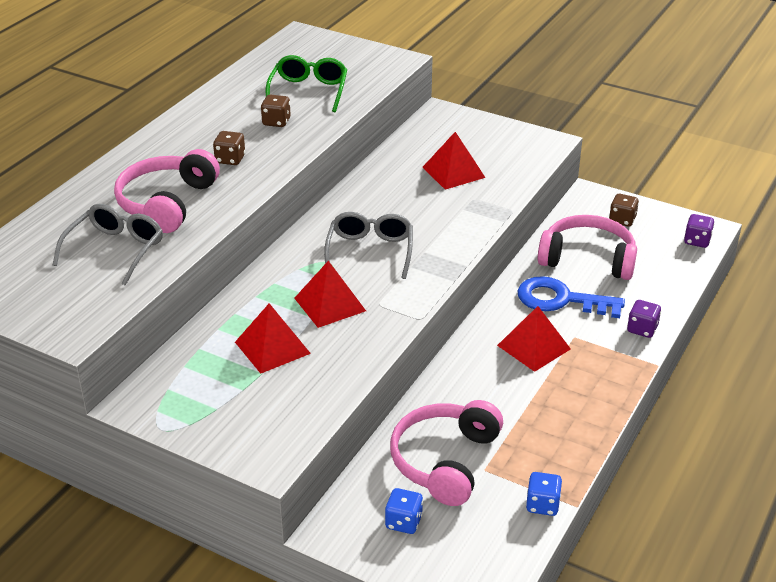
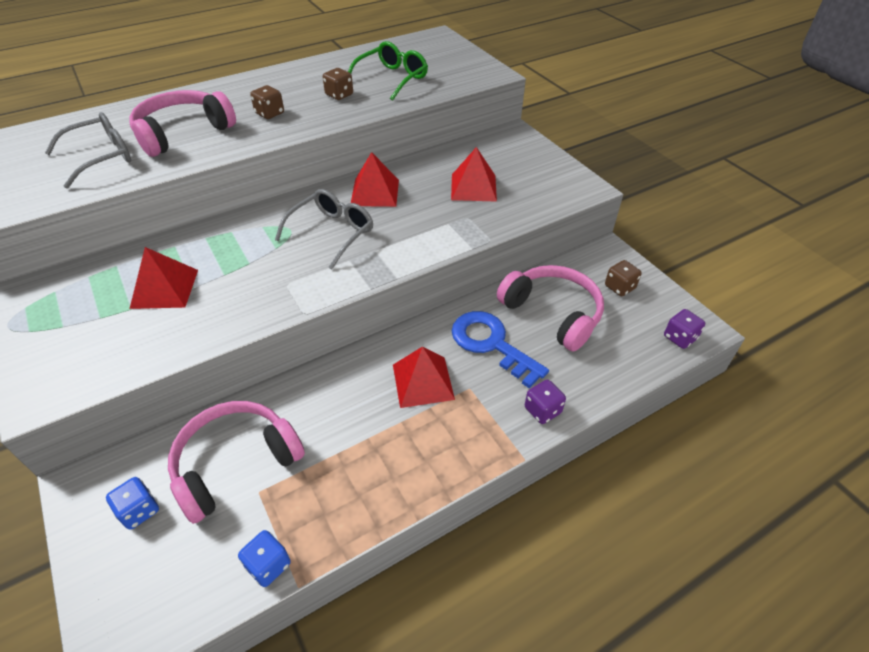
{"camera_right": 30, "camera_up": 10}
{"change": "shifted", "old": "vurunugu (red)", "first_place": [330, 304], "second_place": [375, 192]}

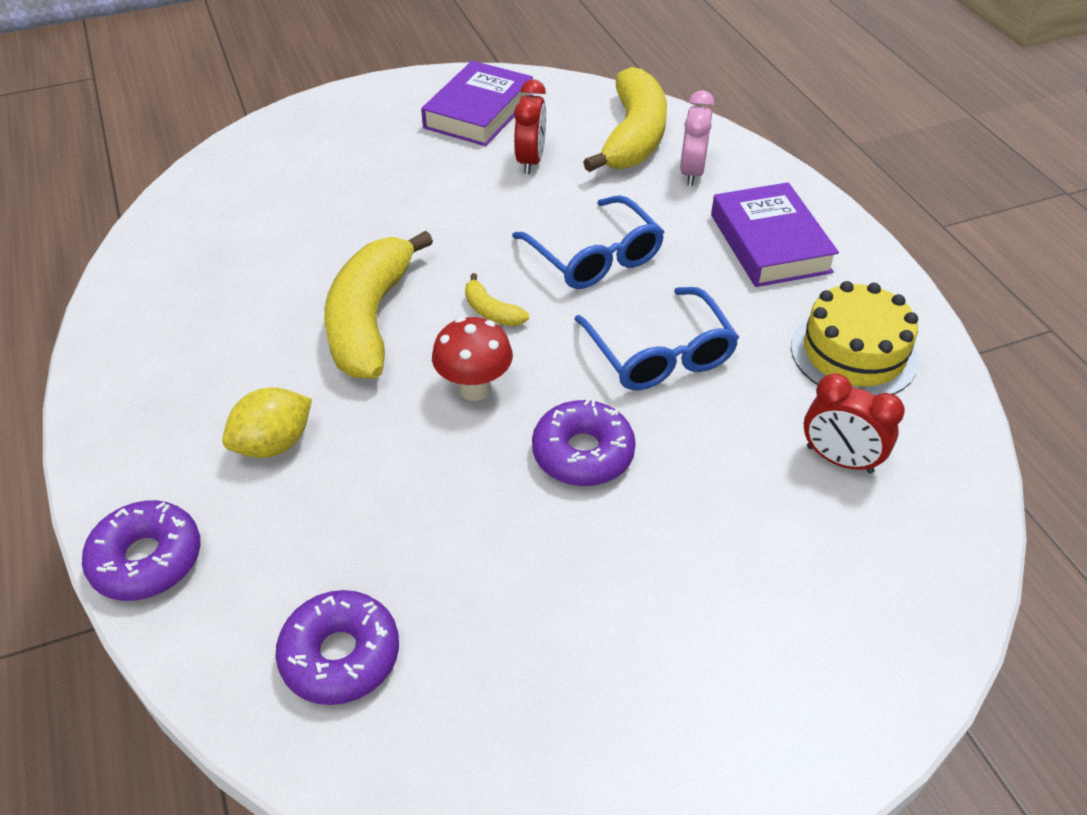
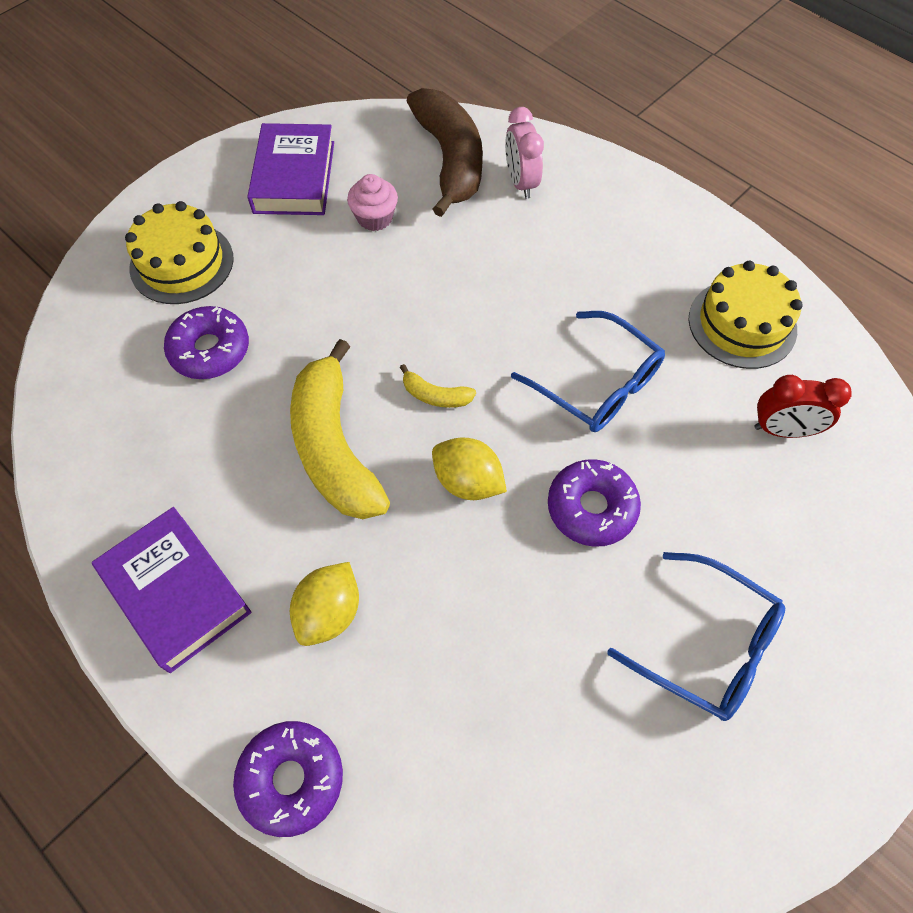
{"camera_right": -25, "camera_up": 15}
{"change": "repainted", "old": "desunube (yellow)", "new": "desunube (brown)", "first_place": [634, 137], "second_place": [450, 159]}
{"change": "swapped", "old": "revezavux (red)", "new": "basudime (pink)", "first_place": [530, 161], "second_place": [375, 218]}
{"change": "shifted", "old": "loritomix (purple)", "first_place": [770, 243], "second_place": [176, 592]}
{"change": "shifted", "old": "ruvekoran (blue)", "first_place": [594, 257], "second_place": [707, 645]}
{"change": "swapped", "old": "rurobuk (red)", "new": "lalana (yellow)", "first_place": [474, 389], "second_place": [468, 481]}
{"change": "shifted", "old": "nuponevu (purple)", "first_place": [340, 655], "second_place": [210, 350]}
{"change": "new", "new": "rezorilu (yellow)", "second_place": [182, 263]}

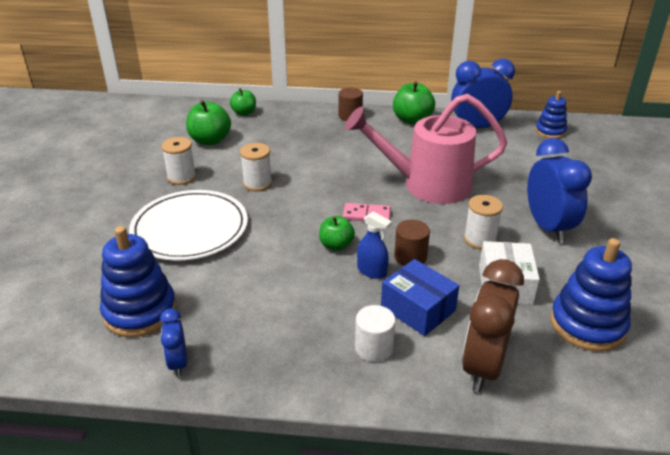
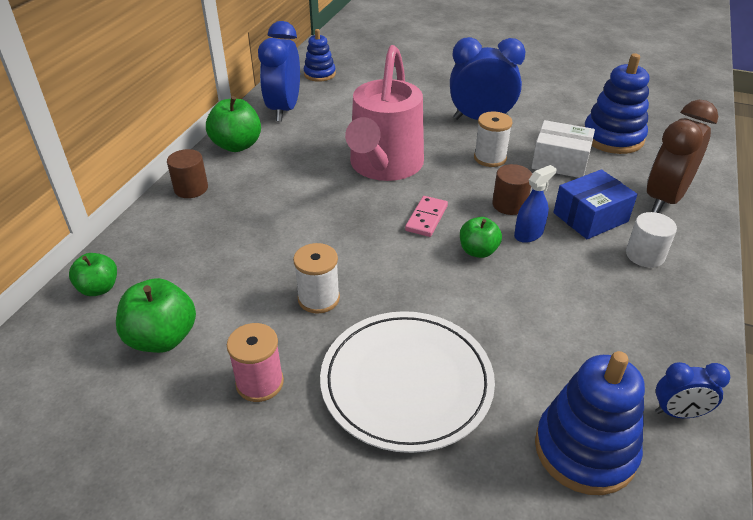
{"camera_right": -75, "camera_up": 5}
{"change": "repainted", "old": "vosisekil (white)", "new": "vosisekil (pink)", "first_place": [181, 177], "second_place": [260, 383]}
{"change": "rotated", "old": "revezavux (brown)", "first_place": [483, 366], "second_place": [664, 199], "degrees": 90}

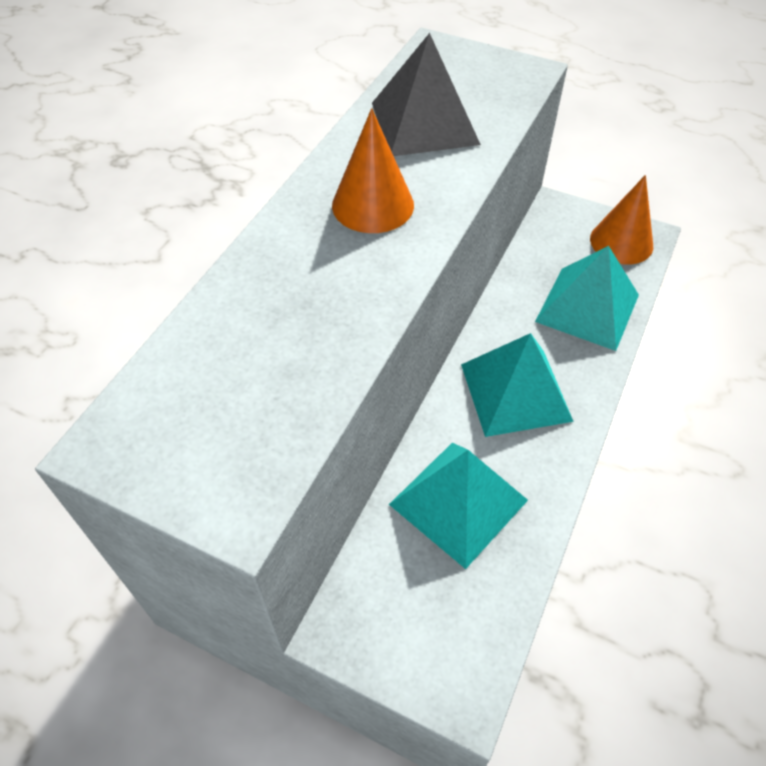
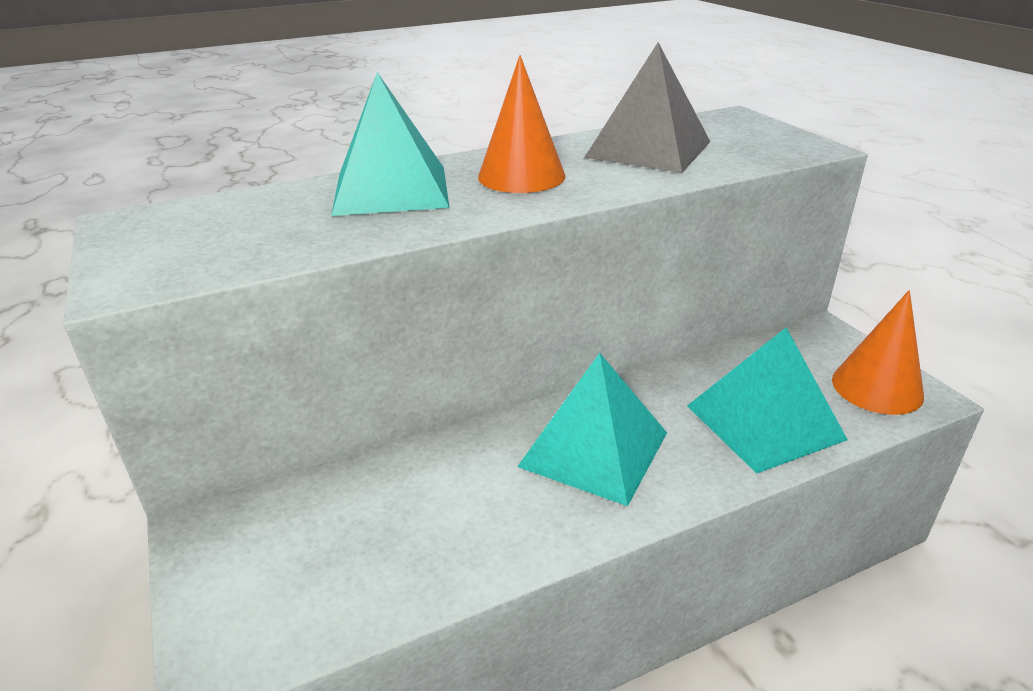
{"camera_right": 40, "camera_up": -20}
{"change": "shifted", "old": "vurunugu (turquoise)", "first_place": [458, 502], "second_place": [391, 190]}

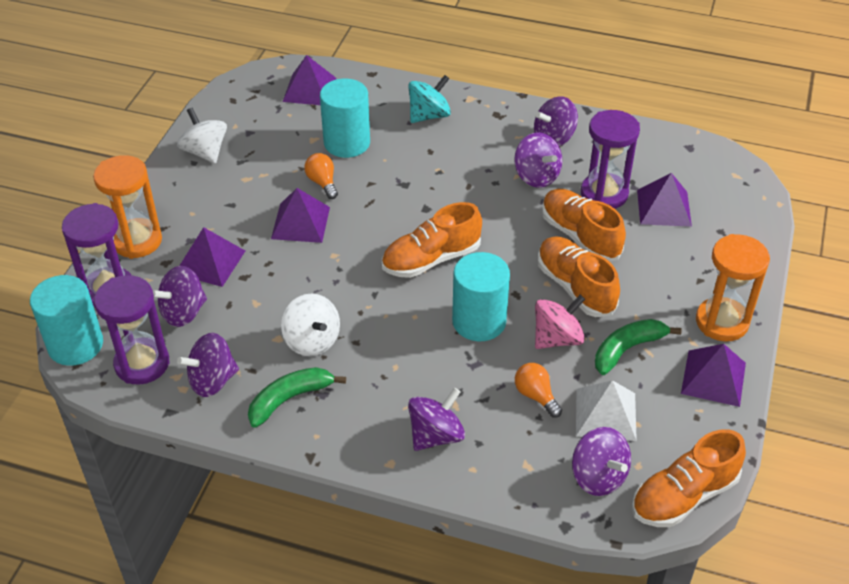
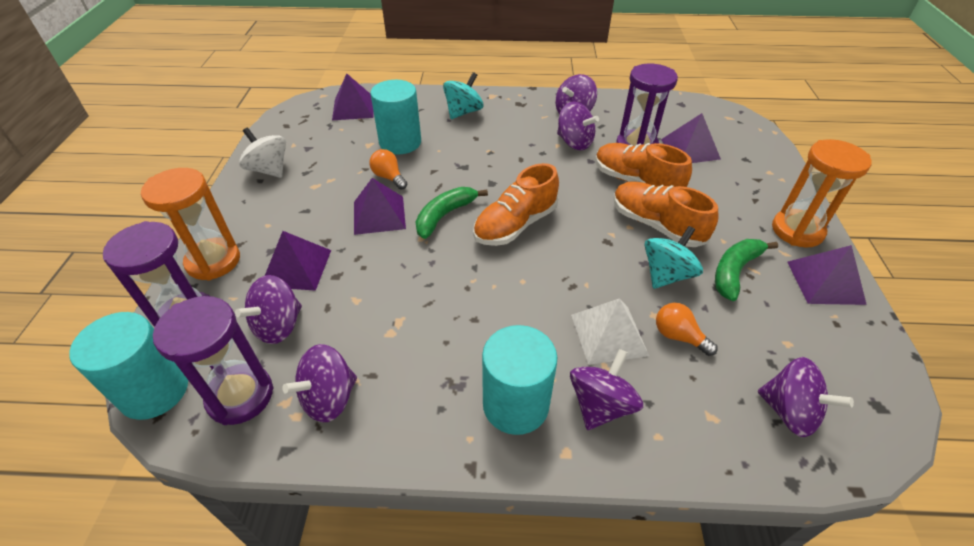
{"camera_right": -15, "camera_up": 0}
{"change": "shifted", "old": "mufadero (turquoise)", "first_place": [479, 321], "second_place": [515, 404]}
{"change": "gone", "old": "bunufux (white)", "first_place": [312, 341]}
{"change": "repainted", "old": "bunufux (pink)", "new": "bunufux (turquoise)", "first_place": [557, 338], "second_place": [666, 274]}
{"change": "shifted", "old": "desunube (green)", "first_place": [290, 399], "second_place": [444, 216]}
{"change": "shifted", "old": "vurunugu (white)", "first_place": [605, 414], "second_place": [608, 334]}
{"change": "gone", "old": "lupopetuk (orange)", "first_place": [683, 496]}

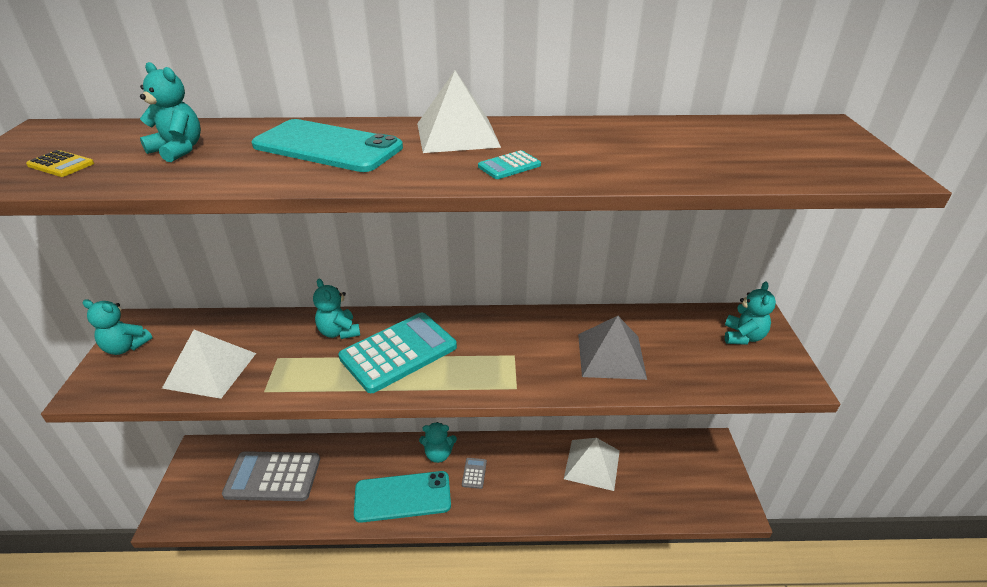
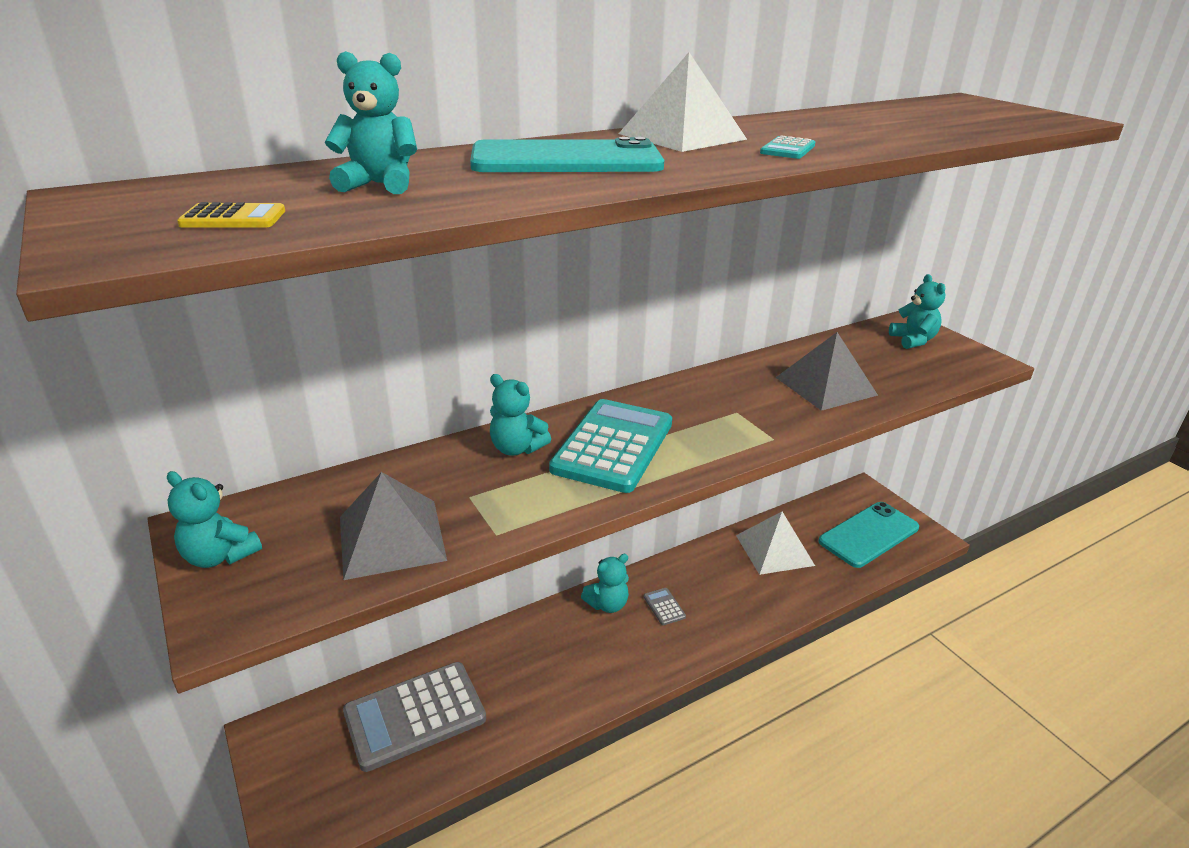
{"camera_right": -30, "camera_up": -5}
{"change": "rotated", "old": "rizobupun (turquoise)", "first_place": [126, 347], "second_place": [220, 556], "degrees": 45}
{"change": "repainted", "old": "vurunugu (white)", "new": "vurunugu (grey)", "first_place": [210, 370], "second_place": [392, 538]}
{"change": "shifted", "old": "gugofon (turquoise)", "first_place": [402, 496], "second_place": [869, 534]}

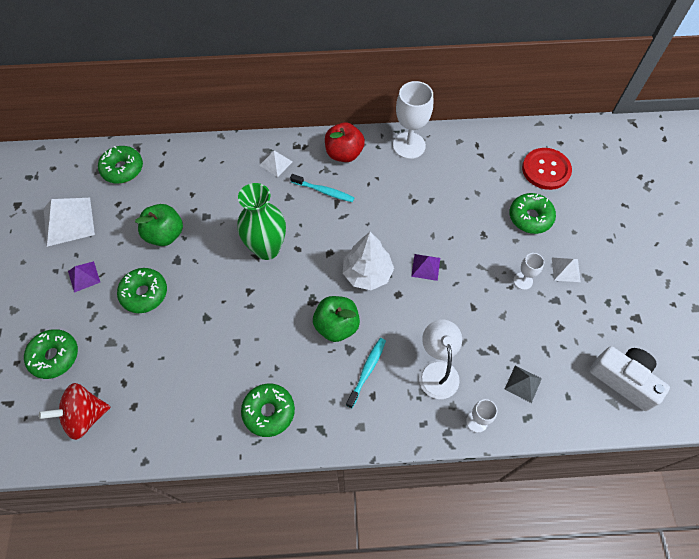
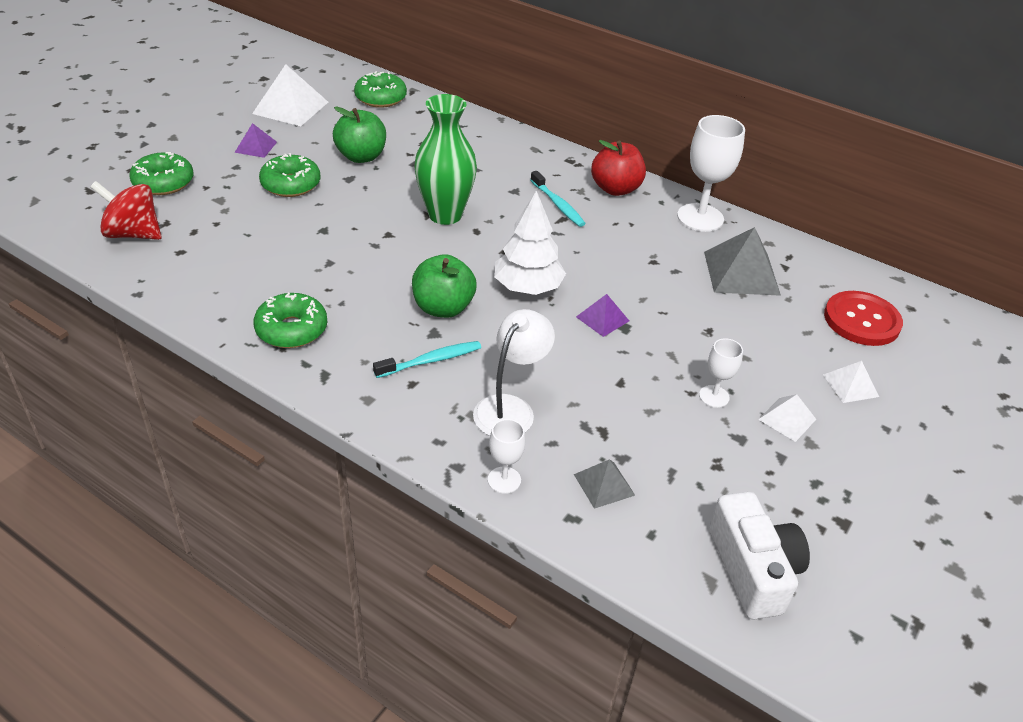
{"camera_right": 35, "camera_up": -20}
{"change": "shifted", "old": "vurunugu (white)", "first_place": [276, 163], "second_place": [850, 385]}
{"change": "gone", "old": "nuponevu (green)", "first_place": [530, 217]}
{"change": "new", "new": "vurunugu (grey)", "second_place": [741, 273]}

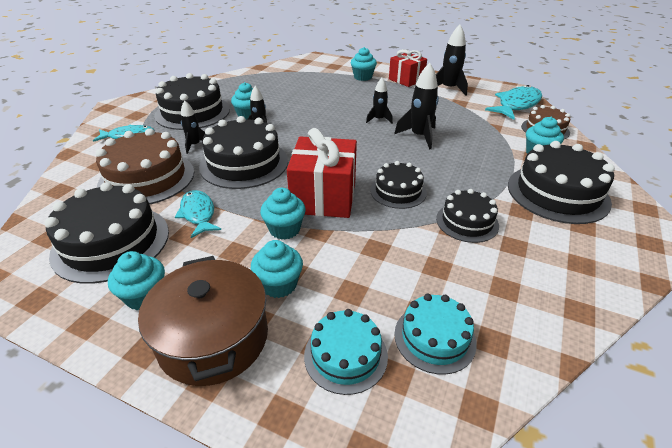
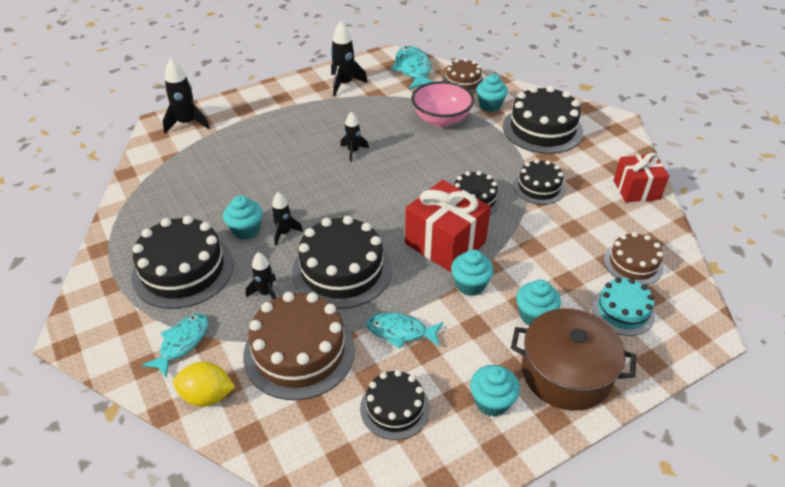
{"camera_right": -55, "camera_up": 5}
{"change": "gone", "old": "basudime (turquoise)", "first_place": [363, 77]}
{"change": "shifted", "old": "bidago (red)", "first_place": [406, 80], "second_place": [636, 189]}
{"change": "shifted", "old": "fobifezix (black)", "first_place": [419, 136], "second_place": [187, 123]}
{"change": "scaled", "old": "rezorilu (black)", "first_place": [111, 242], "second_place": [395, 408], "factor": 0.59}
{"change": "repainted", "old": "rezorilu (turquoise)", "new": "rezorilu (brown)", "first_place": [434, 338], "second_place": [633, 264]}
{"change": "new", "new": "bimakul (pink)", "second_place": [441, 119]}
{"change": "new", "new": "lalana (yellow)", "second_place": [207, 396]}

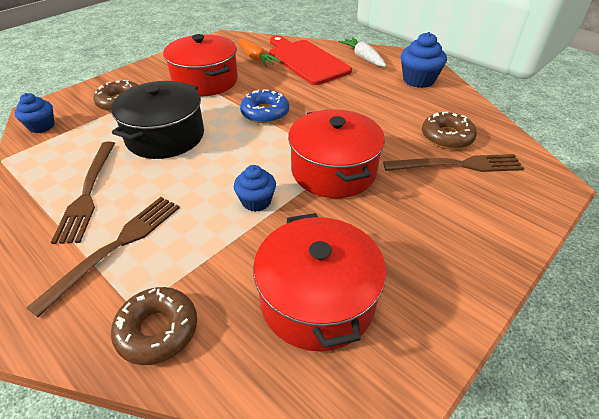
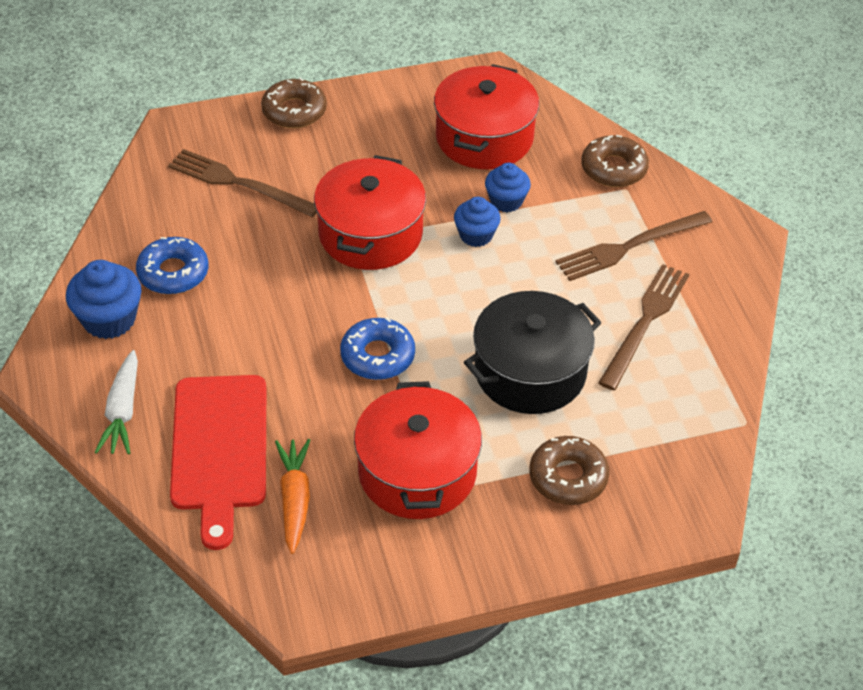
{"camera_right": -150, "camera_up": 5}
{"change": "shifted", "old": "basudime (blue)", "first_place": [42, 126], "second_place": [506, 201]}
{"change": "shifted", "old": "nuponevu (brown)", "first_place": [447, 137], "second_place": [294, 111]}
{"change": "new", "new": "nuponevu (blue)", "second_place": [173, 273]}

